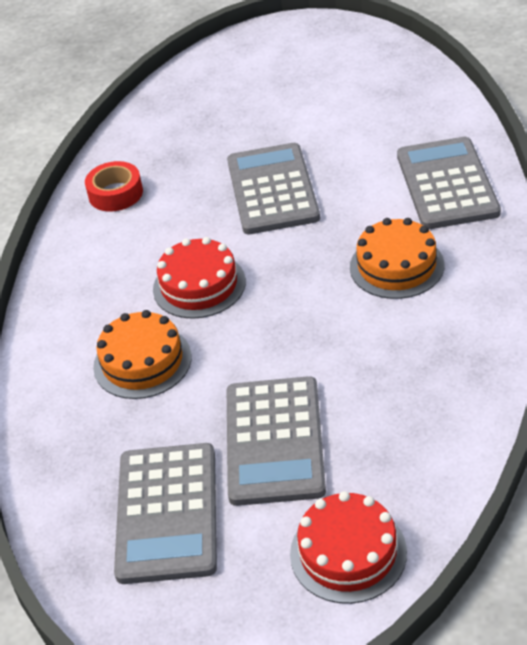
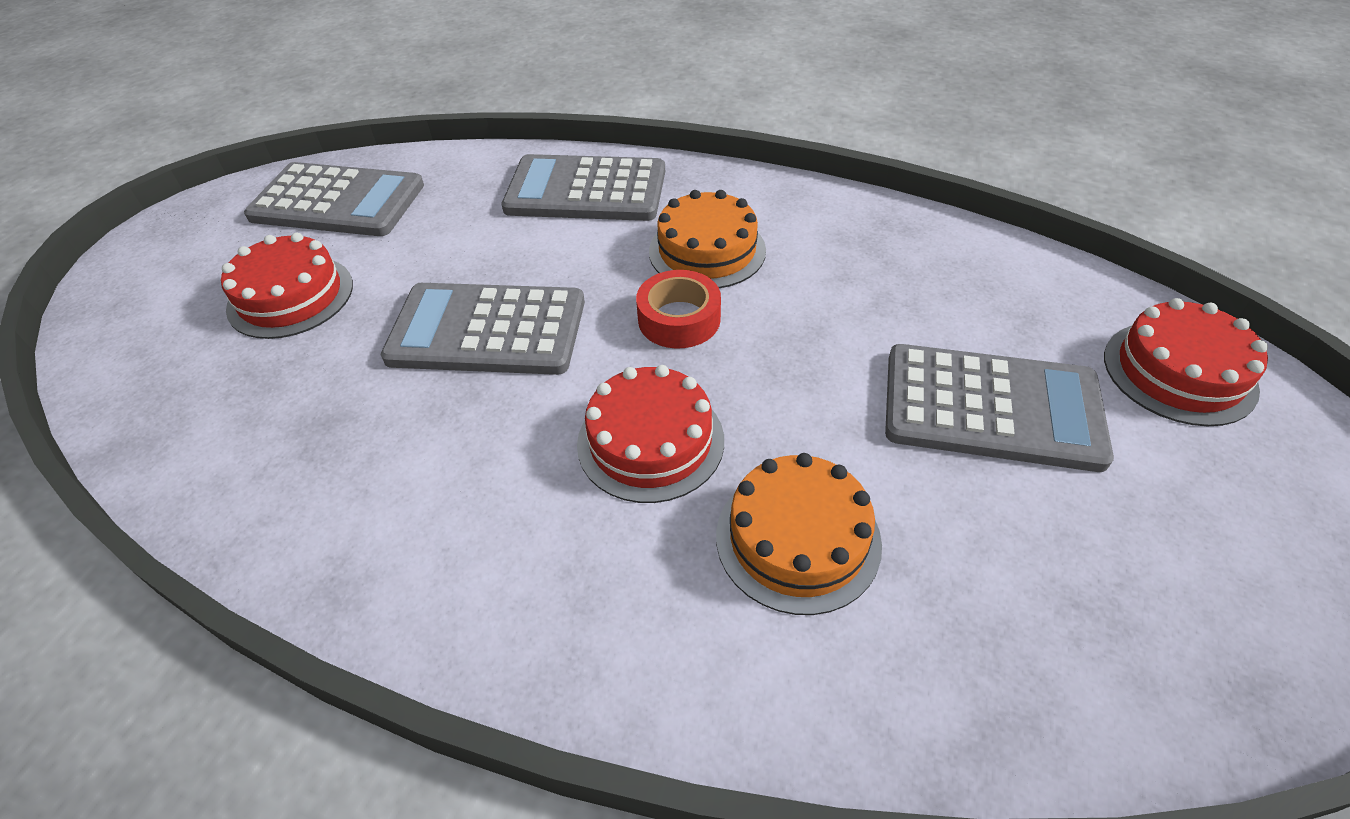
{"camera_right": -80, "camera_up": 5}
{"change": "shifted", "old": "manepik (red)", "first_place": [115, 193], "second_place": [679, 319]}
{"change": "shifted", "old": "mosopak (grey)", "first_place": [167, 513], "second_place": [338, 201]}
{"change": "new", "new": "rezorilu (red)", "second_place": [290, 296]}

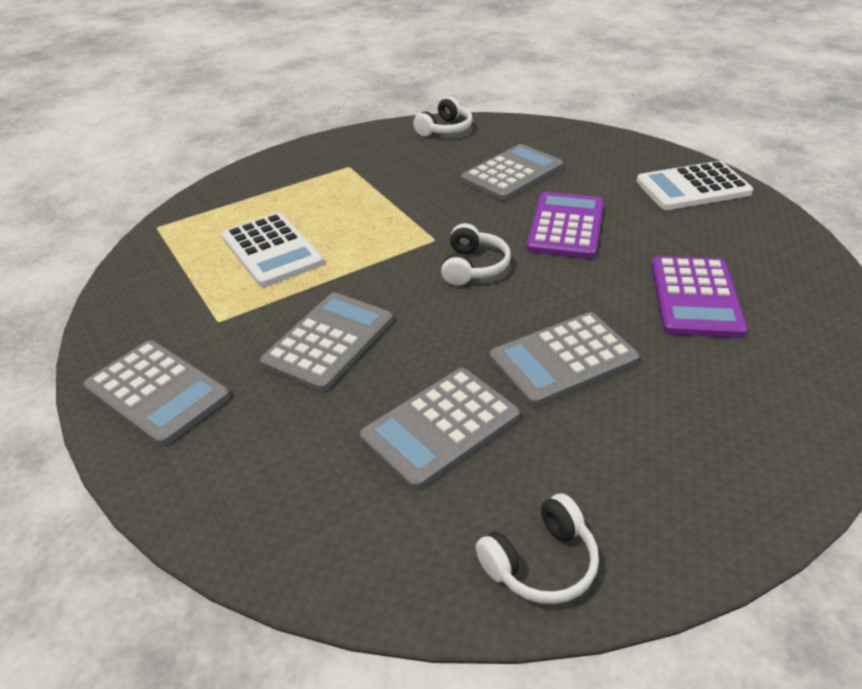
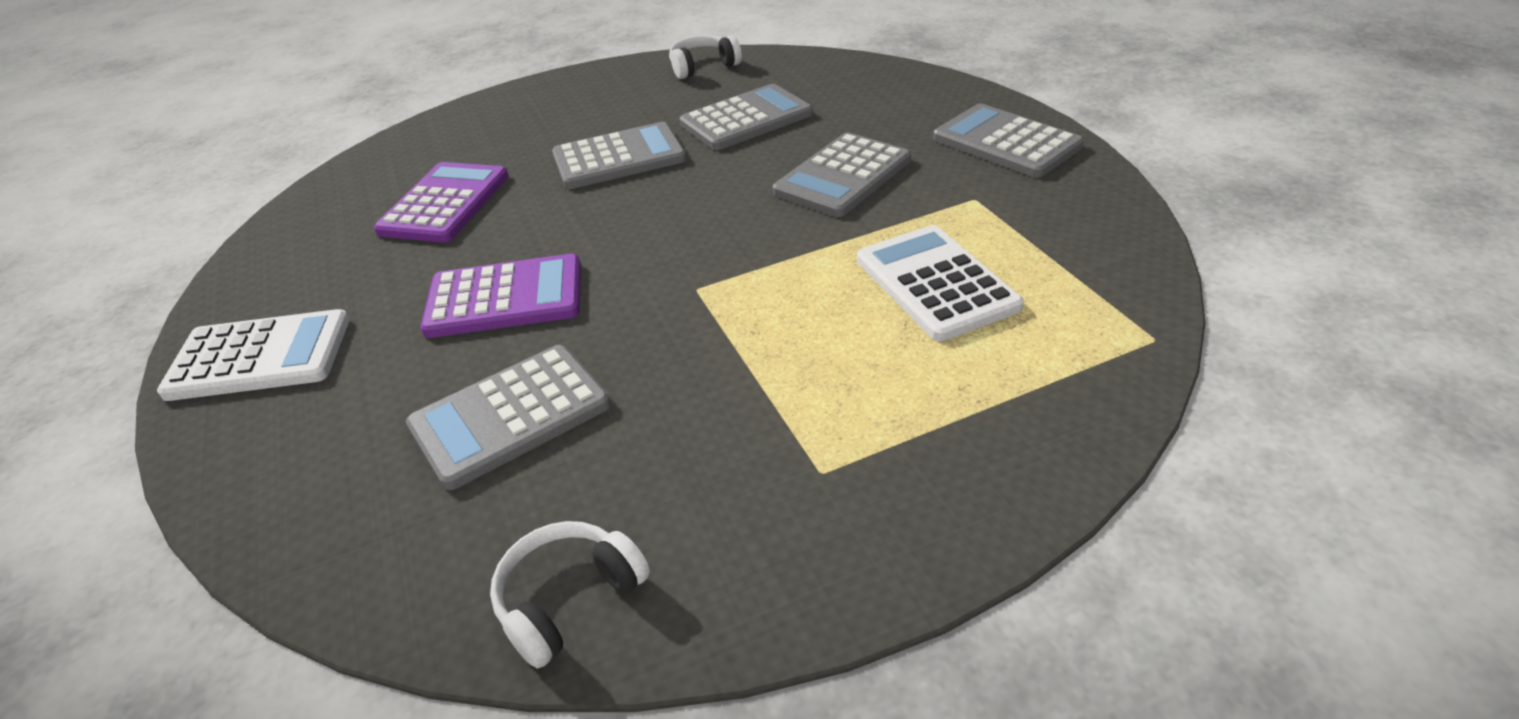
{"camera_right": -170, "camera_up": 0}
{"change": "rotated", "old": "mosopak (purple)", "first_place": [566, 226], "second_place": [505, 298], "degrees": -120}
{"change": "gone", "old": "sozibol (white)", "first_place": [473, 267]}

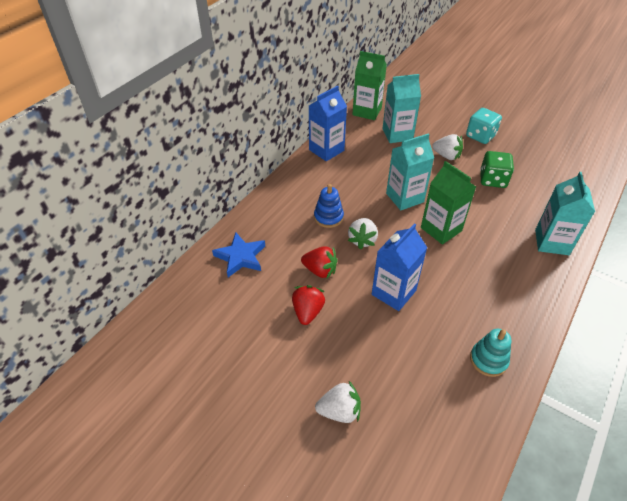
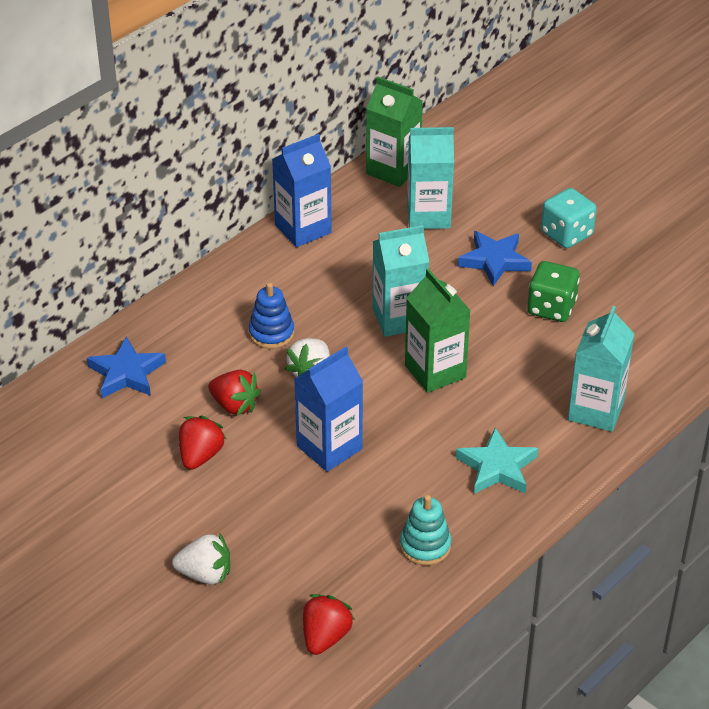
{"camera_right": 10, "camera_up": -5}
{"change": "swapped", "old": "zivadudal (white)", "new": "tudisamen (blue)", "first_place": [446, 156], "second_place": [494, 261]}
{"change": "new", "new": "tudisamen (turquoise)", "second_place": [497, 467]}
{"change": "new", "new": "zivadudal (red)", "second_place": [325, 637]}

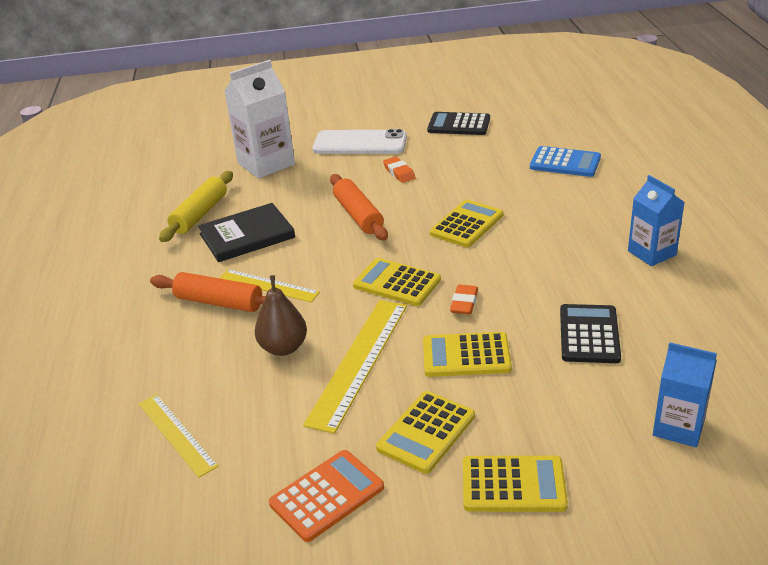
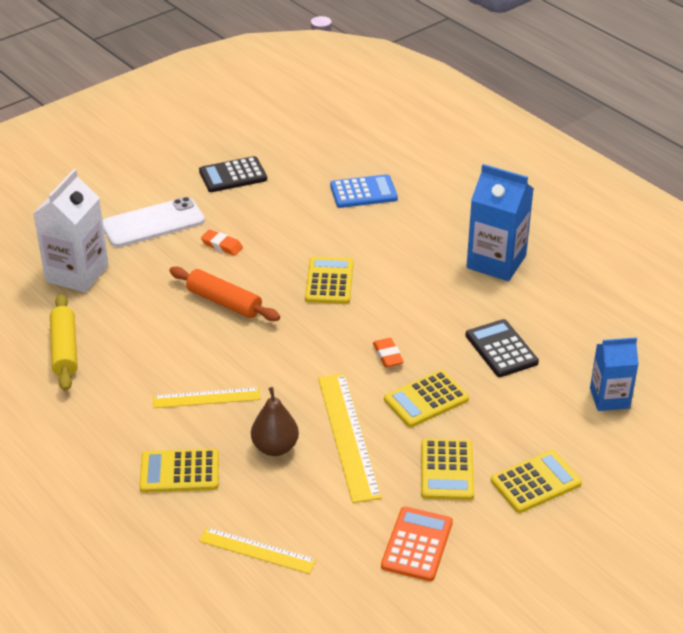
{"camera_right": -35, "camera_up": 5}
{"change": "scaled", "old": "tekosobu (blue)", "first_place": [651, 253], "second_place": [496, 262], "factor": 1.56}
{"change": "gone", "old": "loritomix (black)", "first_place": [247, 236]}
{"change": "shifted", "old": "mosopak (yellow)", "first_place": [397, 283], "second_place": [179, 472]}
{"change": "gone", "old": "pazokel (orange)", "first_place": [219, 302]}

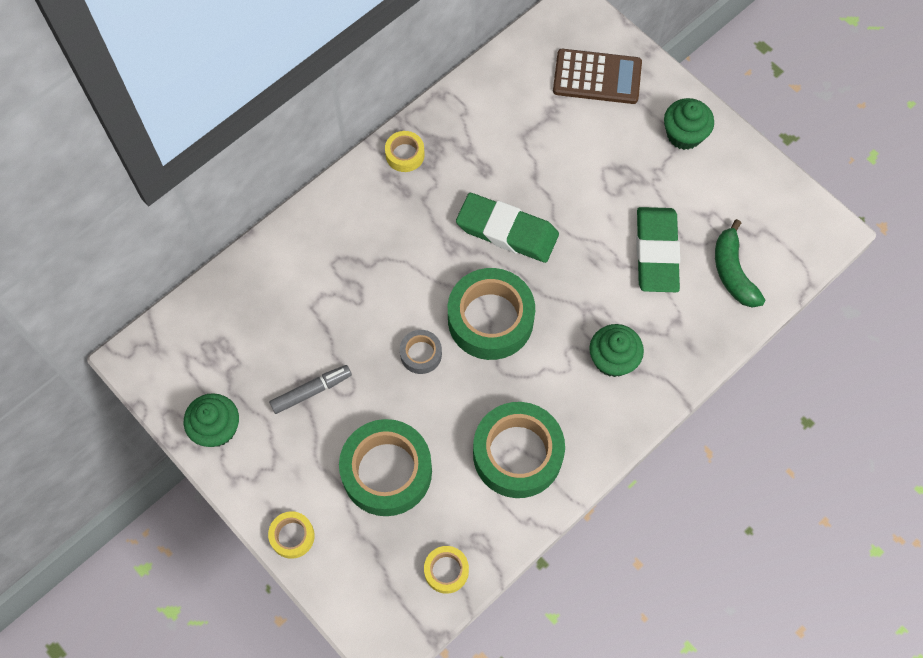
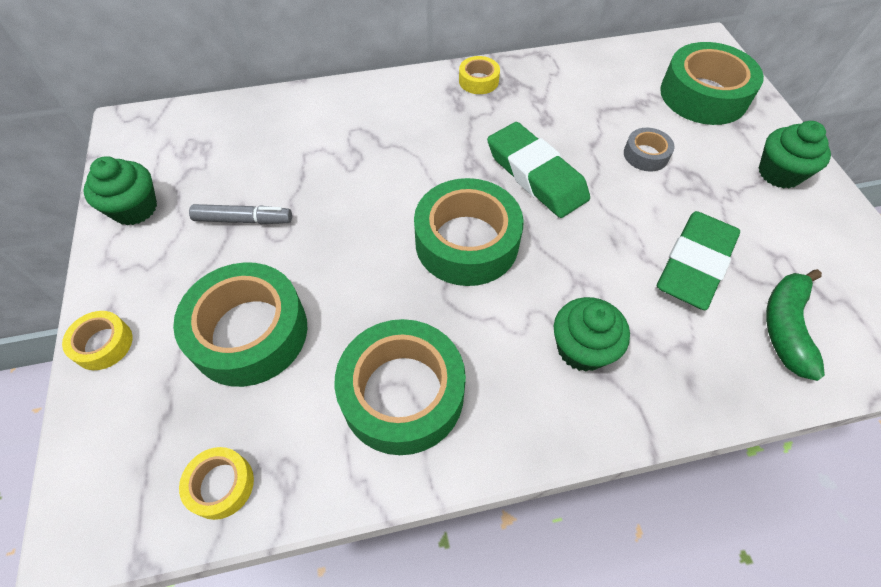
{"camera_right": 30, "camera_up": -10}
{"change": "swapped", "old": "mosopak (brown)", "new": "manepik (green)", "first_place": [597, 77], "second_place": [703, 95]}
{"change": "shifted", "old": "manepik (grey)", "first_place": [421, 354], "second_place": [646, 155]}

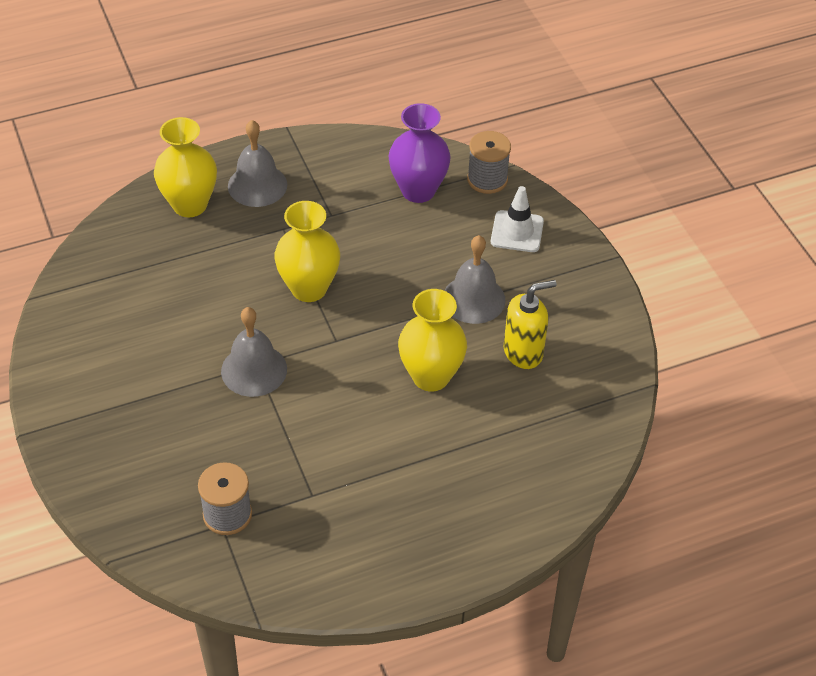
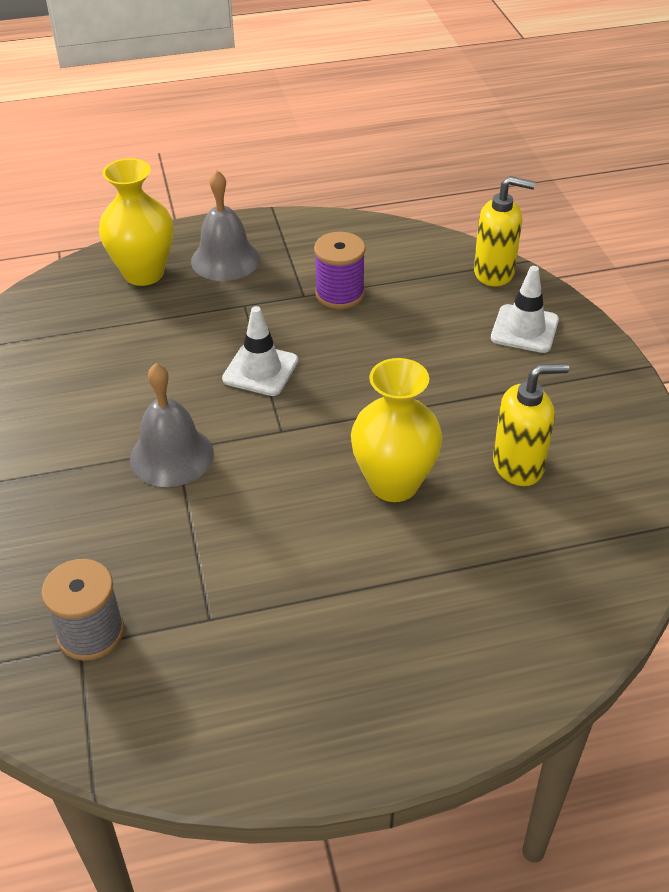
{"camera_right": 10, "camera_up": -5}
{"change": "gone", "old": "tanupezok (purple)", "first_place": [418, 190]}
{"change": "swapped", "old": "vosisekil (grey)", "new": "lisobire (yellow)", "first_place": [487, 179], "second_place": [494, 273]}
{"change": "swapped", "old": "tanupezok (yellow)", "new": "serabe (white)", "first_place": [309, 288], "second_place": [260, 370]}
{"change": "gone", "old": "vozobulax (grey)", "first_place": [473, 299]}
{"change": "new", "new": "vosisekil (purple)", "second_place": [340, 294]}

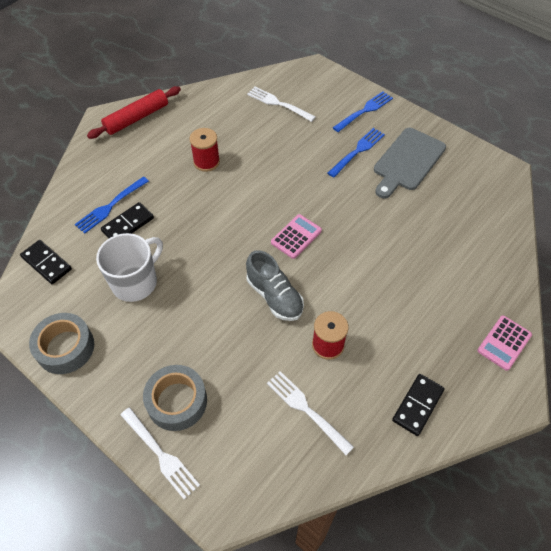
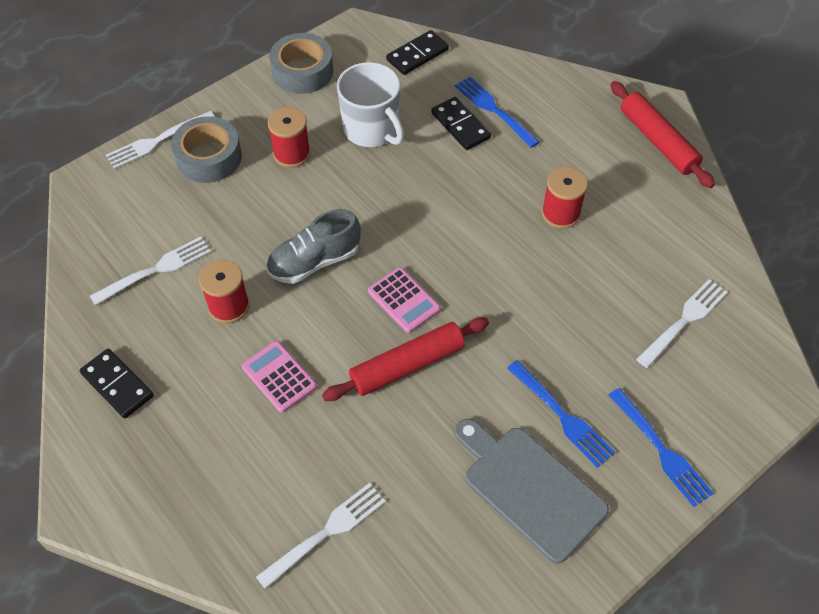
{"camera_right": 100, "camera_up": 0}
{"change": "shifted", "old": "mosopak (pink)", "first_place": [504, 343], "second_place": [279, 377]}
{"change": "new", "new": "vosisekil (red)", "second_place": [292, 154]}
{"change": "new", "new": "pazokel (red)", "second_place": [407, 365]}
{"change": "new", "new": "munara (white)", "second_place": [326, 532]}

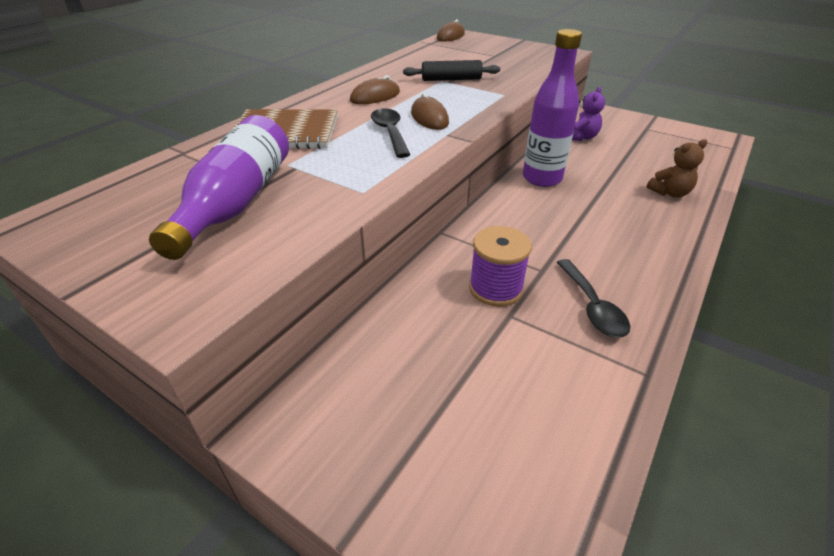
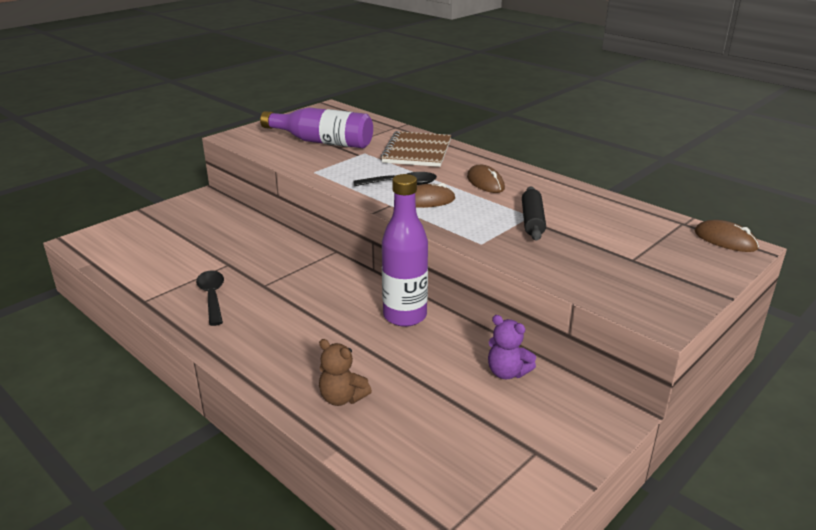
{"camera_right": 100, "camera_up": -10}
{"change": "rotated", "old": "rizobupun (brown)", "first_place": [670, 193], "second_place": [342, 398], "degrees": -45}
{"change": "gone", "old": "vosisekil (purple)", "first_place": [495, 288]}
{"change": "rotated", "old": "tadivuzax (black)", "first_place": [592, 307], "second_place": [212, 296], "degrees": 75}

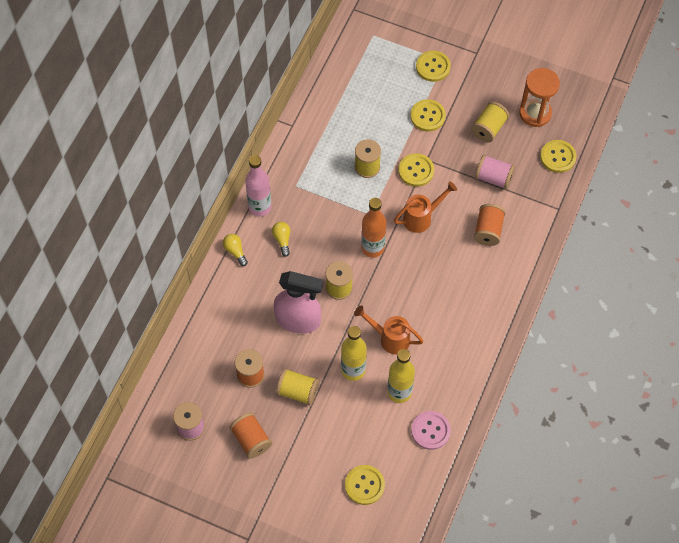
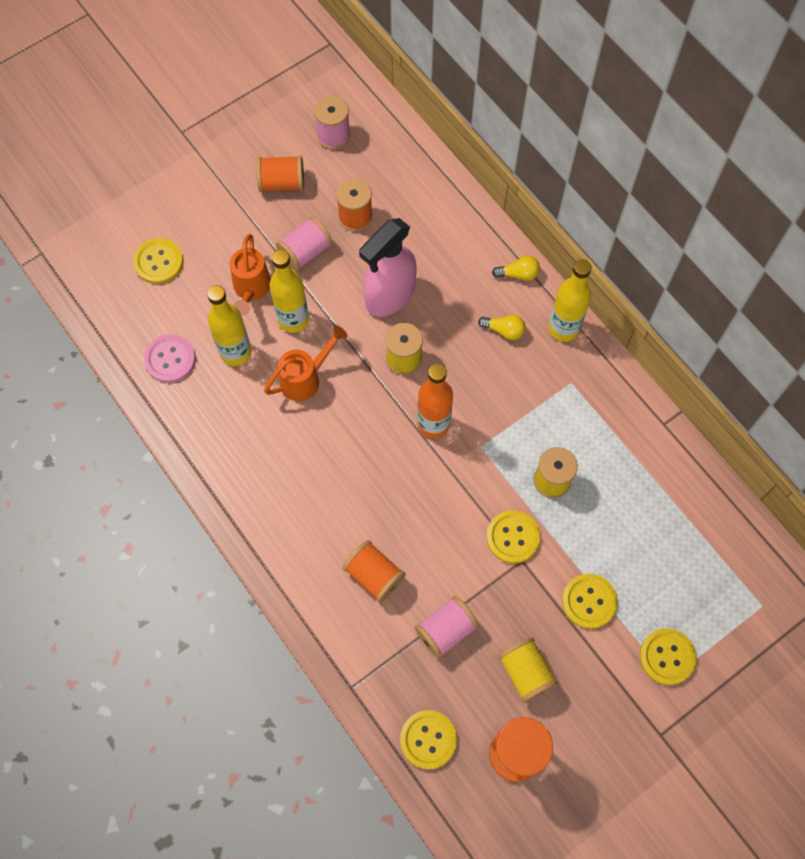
{"camera_right": 120, "camera_up": 5}
{"change": "repainted", "old": "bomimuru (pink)", "new": "bomimuru (yellow)", "first_place": [260, 207], "second_place": [563, 328]}
{"change": "shifted", "old": "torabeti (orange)", "first_place": [421, 217], "second_place": [251, 289]}
{"change": "repainted", "old": "vosisekil (yellow)", "new": "vosisekil (pink)", "first_place": [298, 391], "second_place": [305, 252]}

